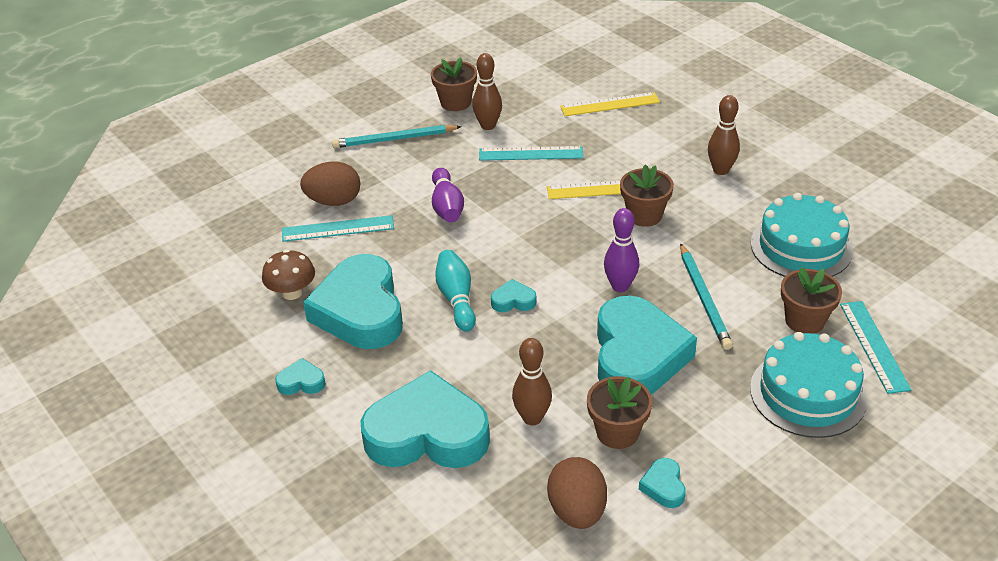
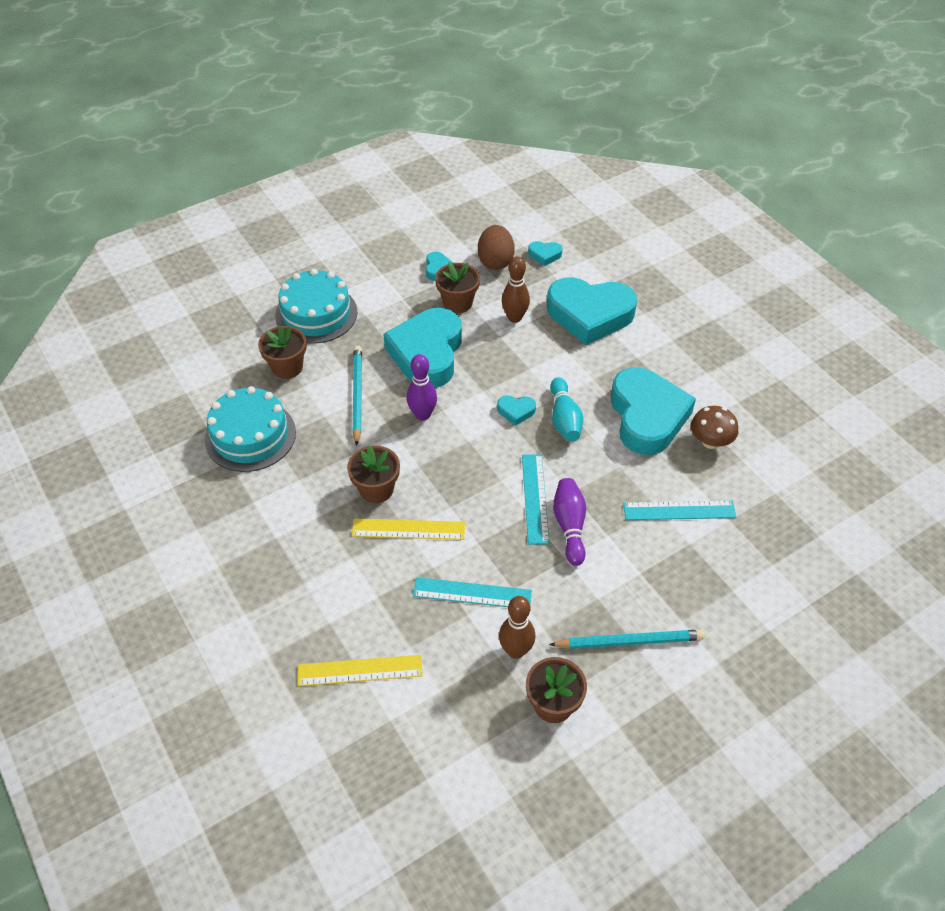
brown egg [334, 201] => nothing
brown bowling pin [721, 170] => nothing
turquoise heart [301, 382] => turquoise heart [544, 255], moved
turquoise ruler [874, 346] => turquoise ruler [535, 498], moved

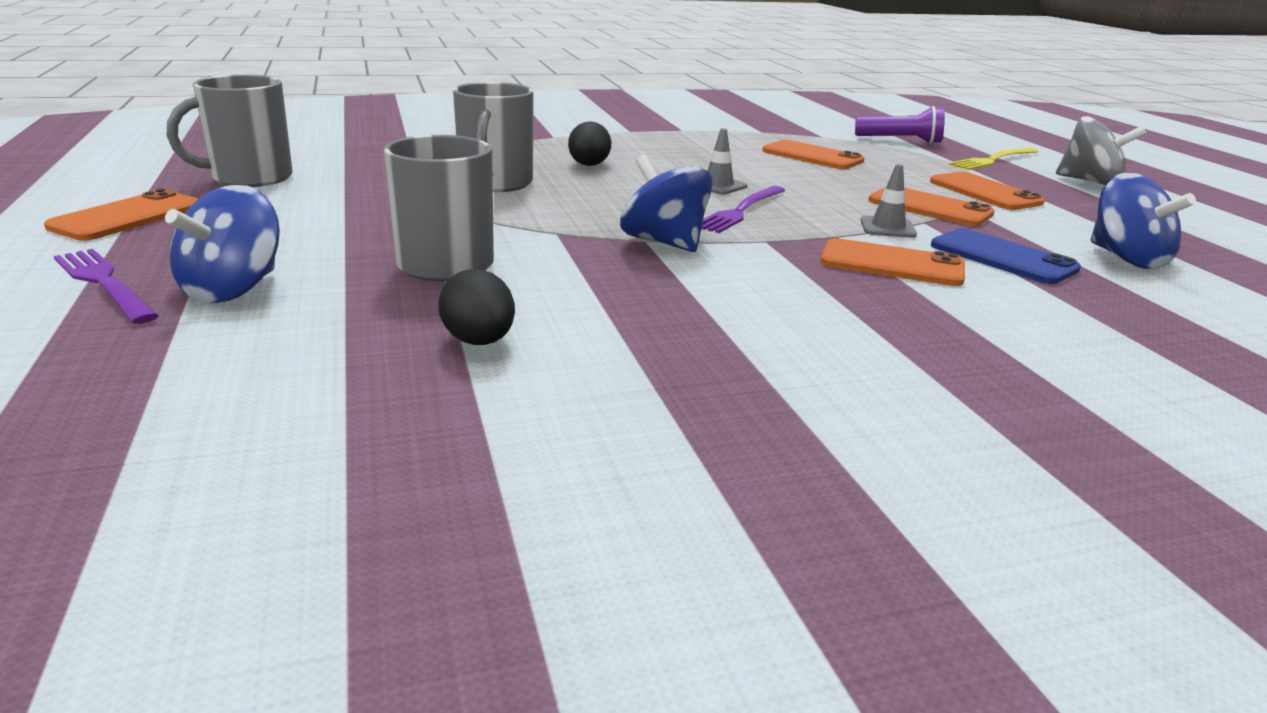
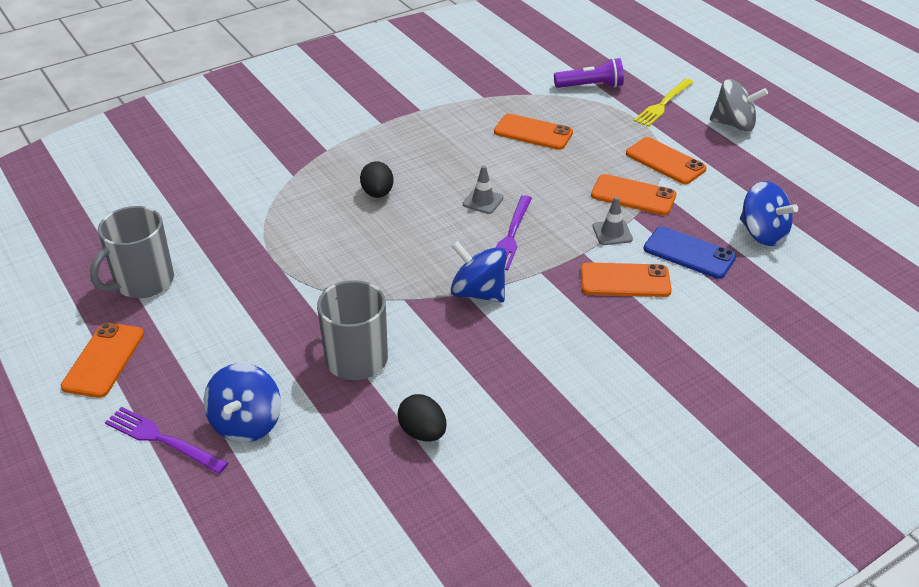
grey mug [495, 183] => nothing

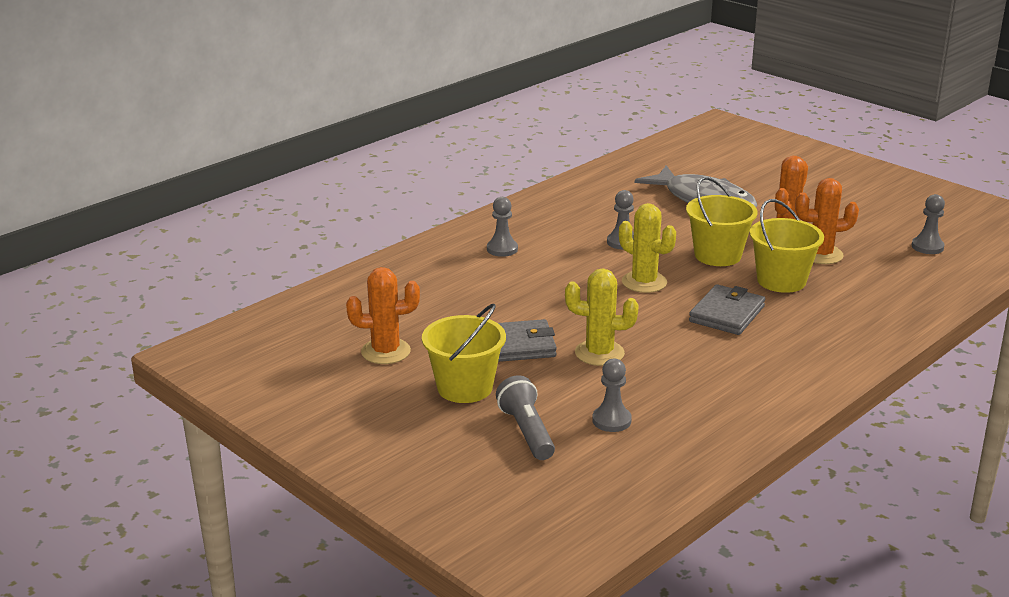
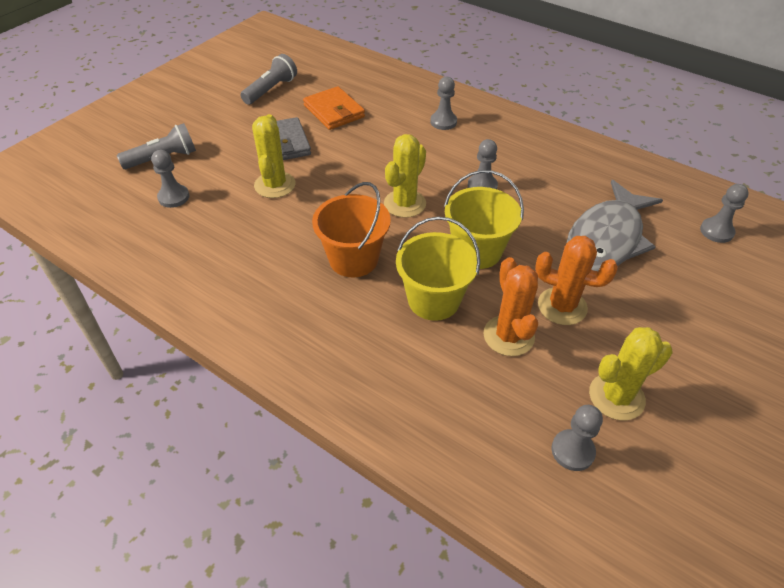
yellow bucket [465, 387] => nothing
nothing => orange wallet [334, 111]
nothing => yellow cactus [616, 397]
nothing => grey pawn [716, 231]
orange cactus [385, 351] => grey flashlight [271, 90]
grey wallet [727, 314] => orange bucket [353, 259]

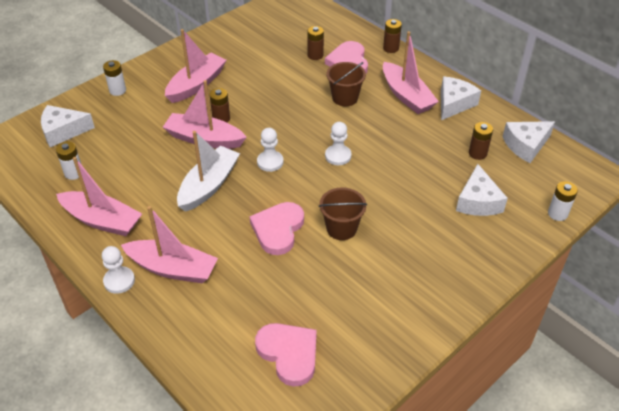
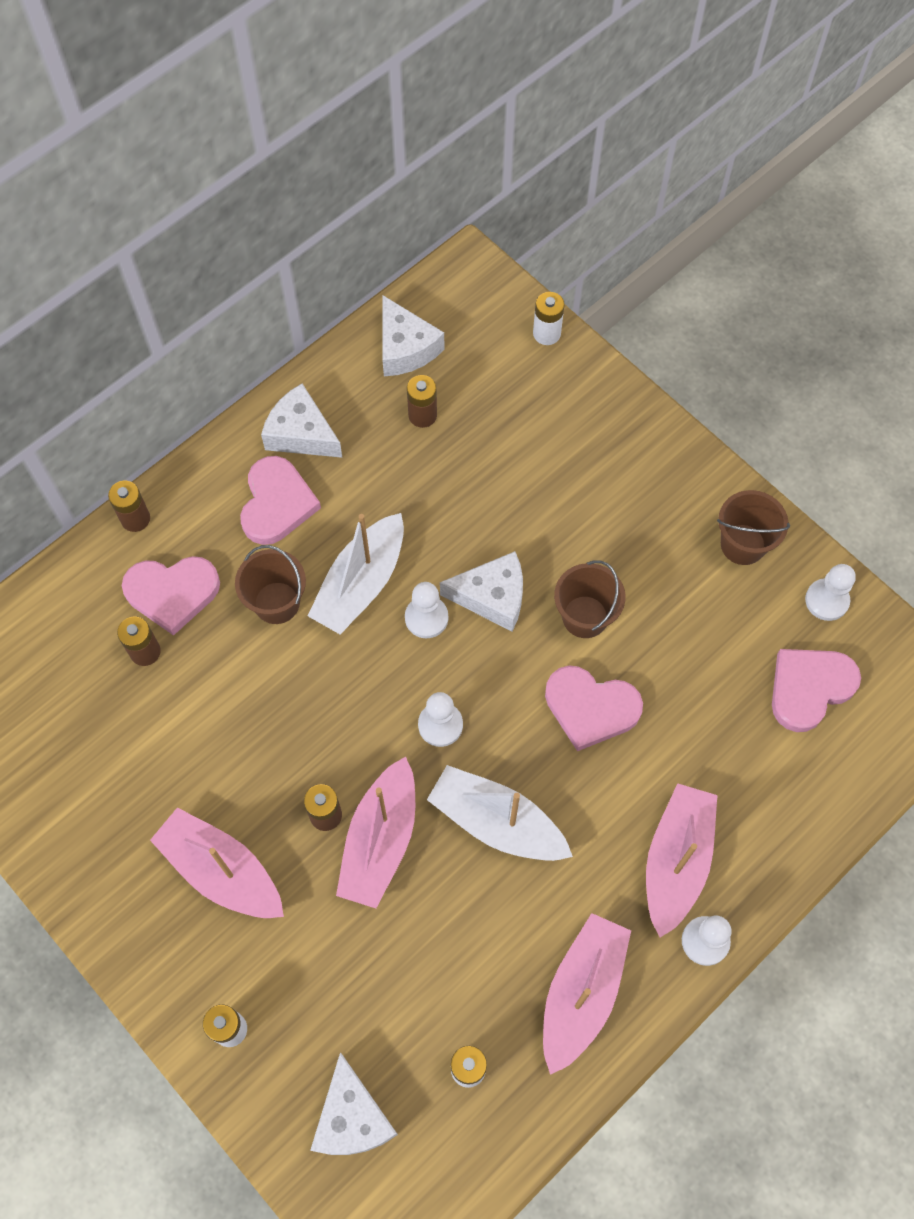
nothing => white boat [361, 584]
nothing => brown bucket [743, 544]
nothing => white pawn [826, 600]
white cheese [478, 201] => white cheese [492, 597], moved
pink boat [406, 96] => pink heart [277, 503]

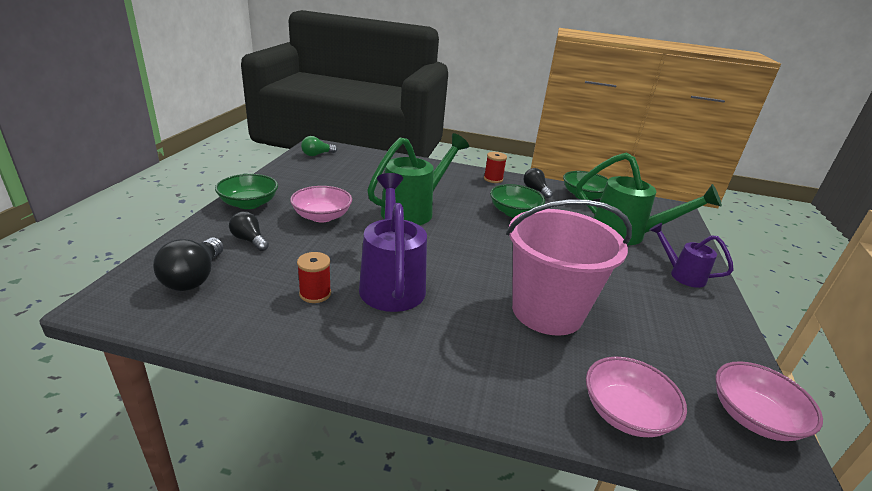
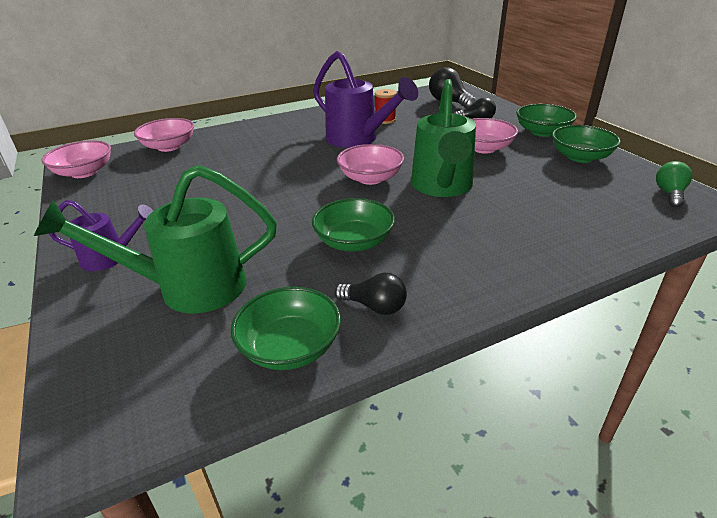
red spool [493, 179] => nothing
pink bucket [547, 311] => nothing
nothing => pink bowl [370, 178]
nothing => green bowl [580, 157]

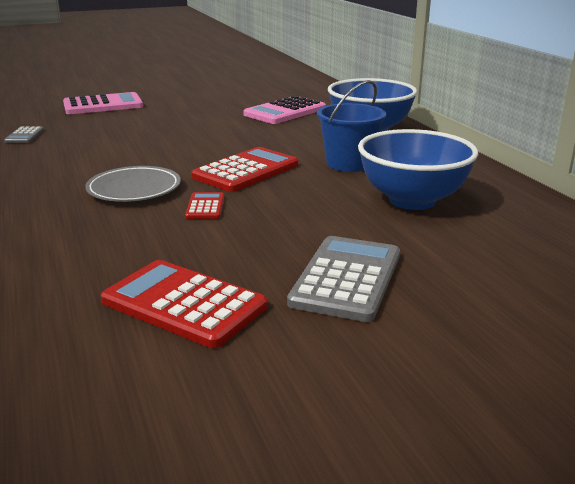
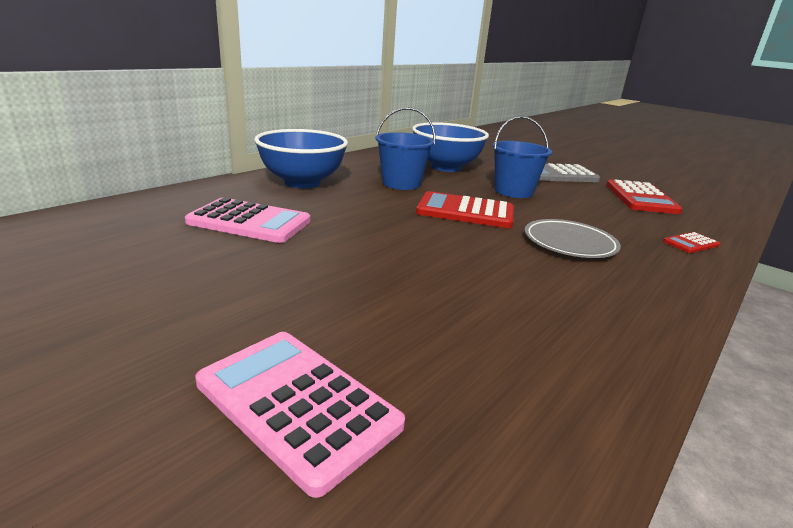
grey calculator [24, 136] => nothing
nothing => blue bucket [513, 191]
red calculator [205, 207] => red calculator [691, 243], moved

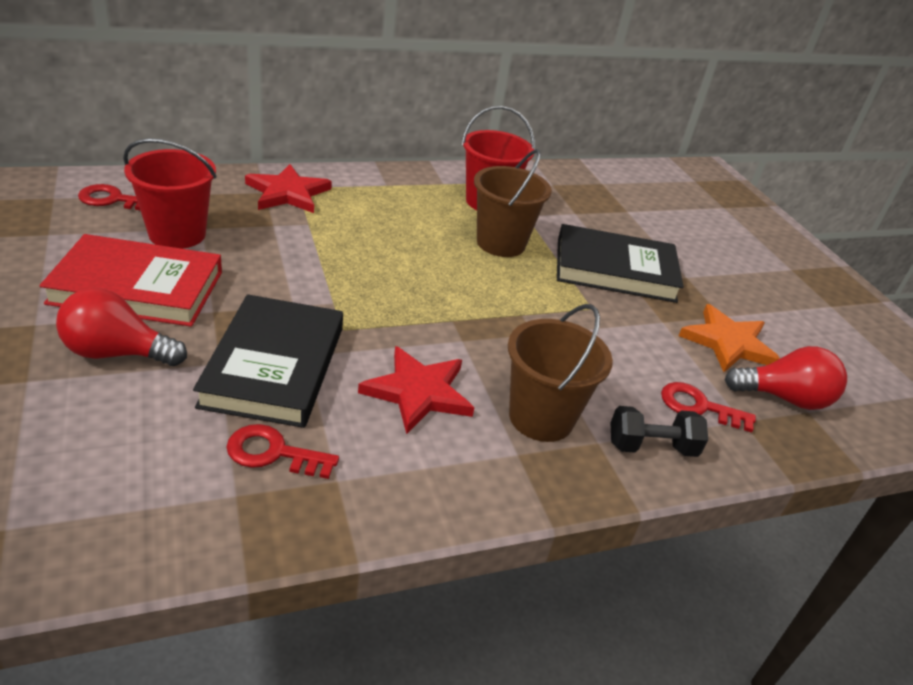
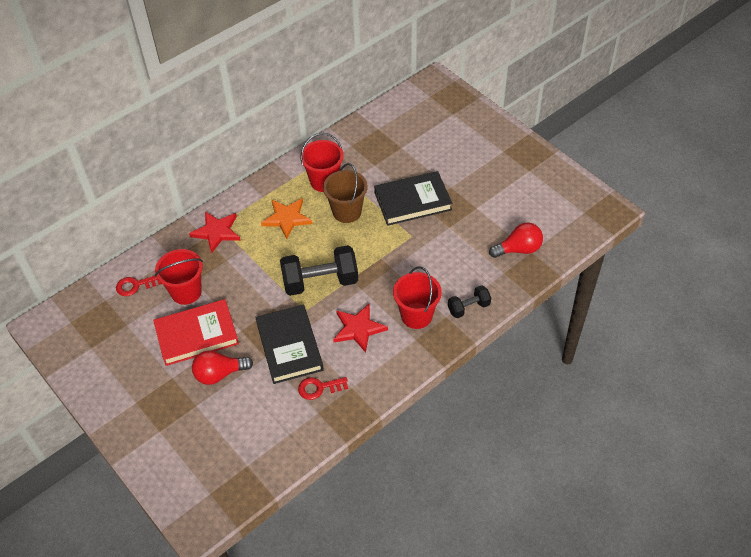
red key [699, 407] => nothing
nothing => black dumbbell [320, 282]
orange star [728, 343] => orange star [287, 218], moved
brown bucket [541, 418] => red bucket [416, 315]

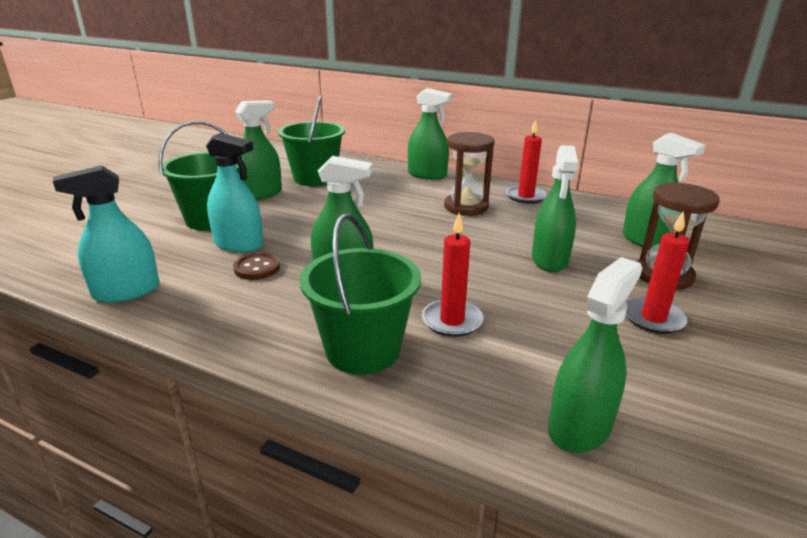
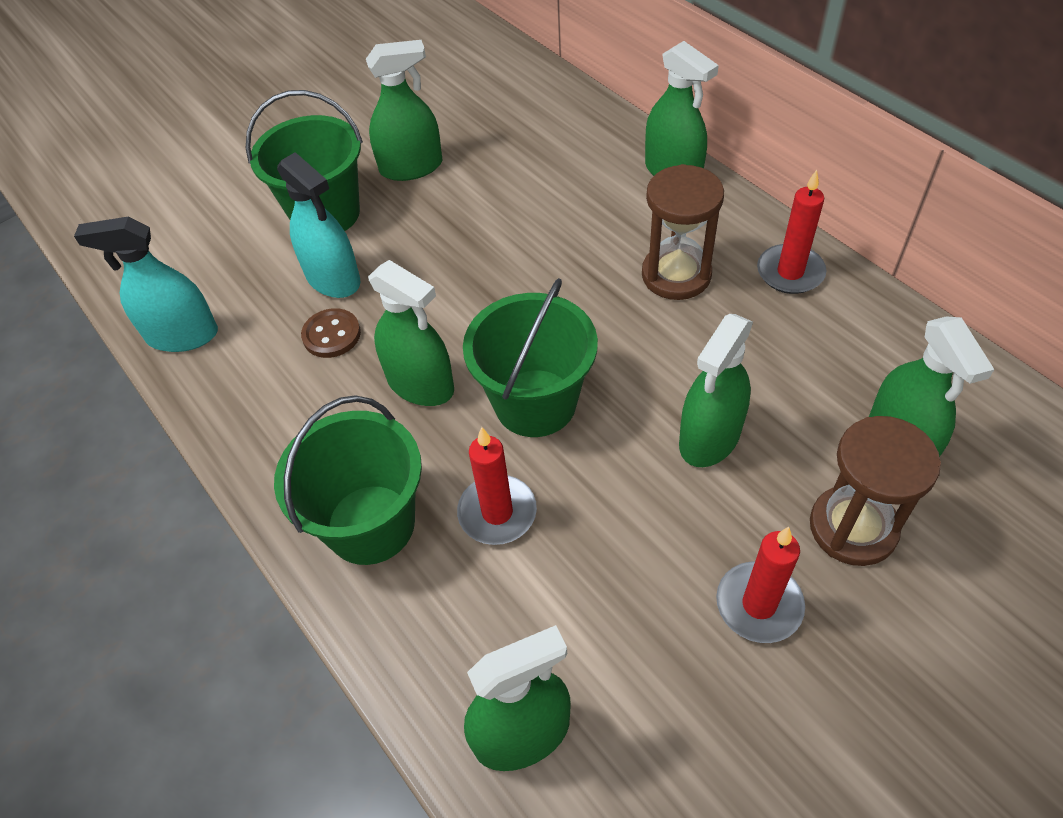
green bucket [315, 178] => green bucket [535, 403], moved

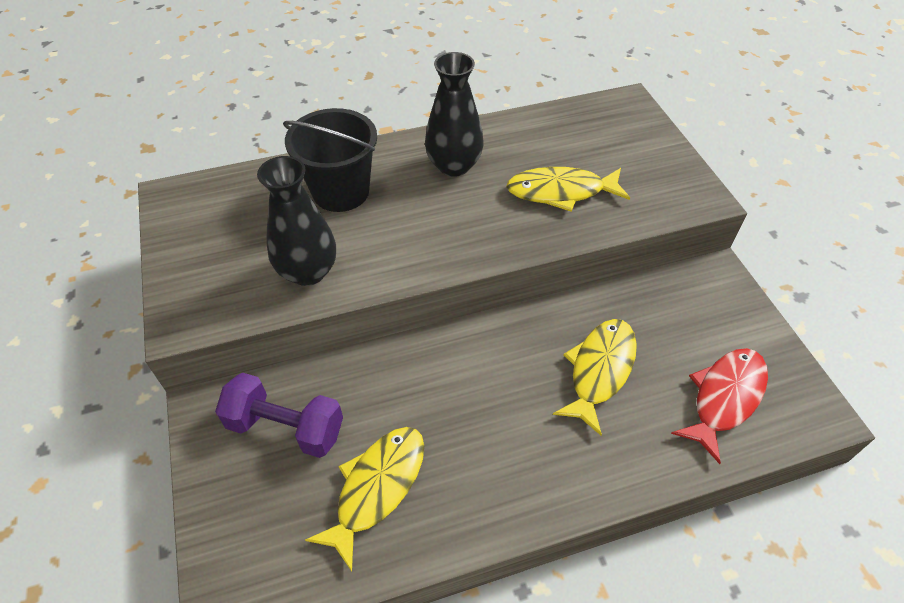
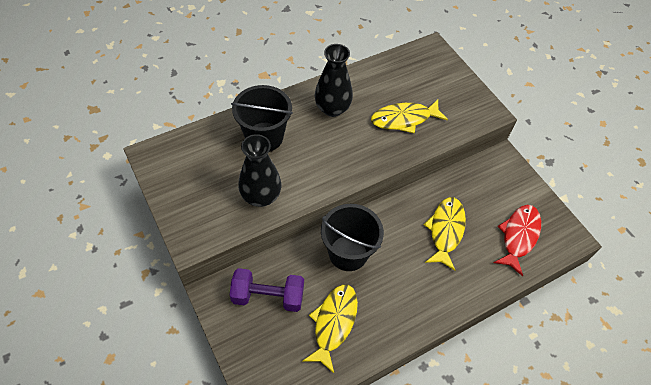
nothing => black bucket [348, 253]

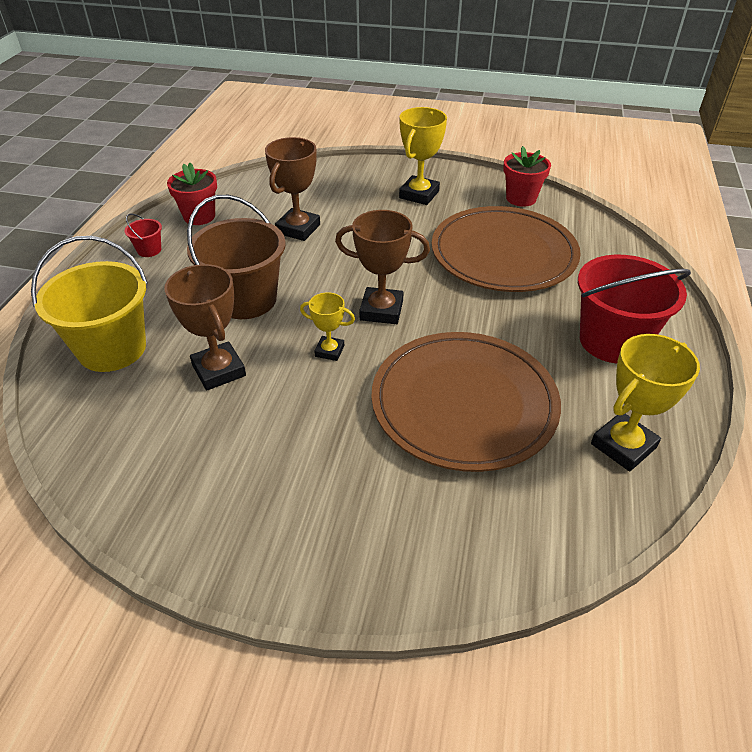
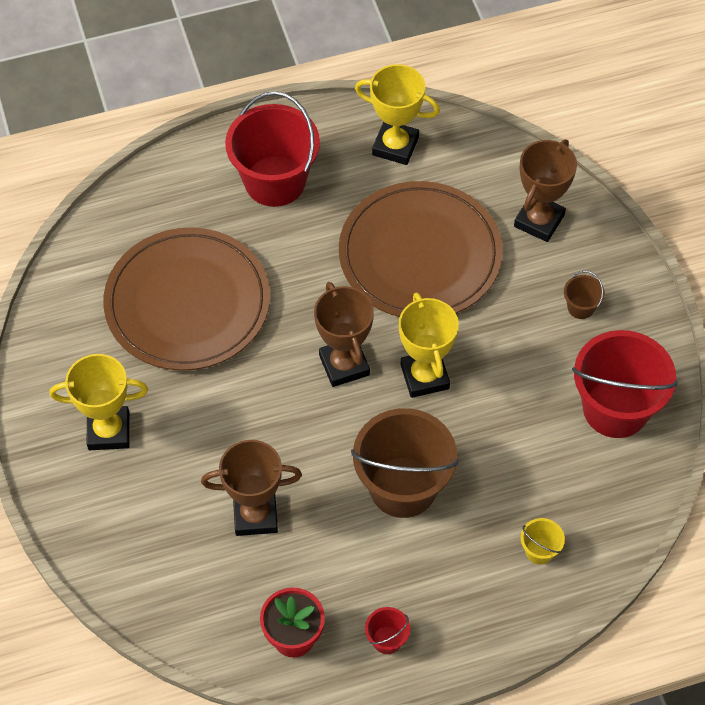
red flower pot [521, 198] => nothing
nothing => brown bucket [580, 307]
nothing => red bucket [615, 408]
brown trophy [219, 370] => brown trophy [539, 221], moved
yellow bucket [112, 349] => yellow bucket [539, 551], x0.42
yellow trophy [329, 351] => yellow trophy [424, 376], x1.72

